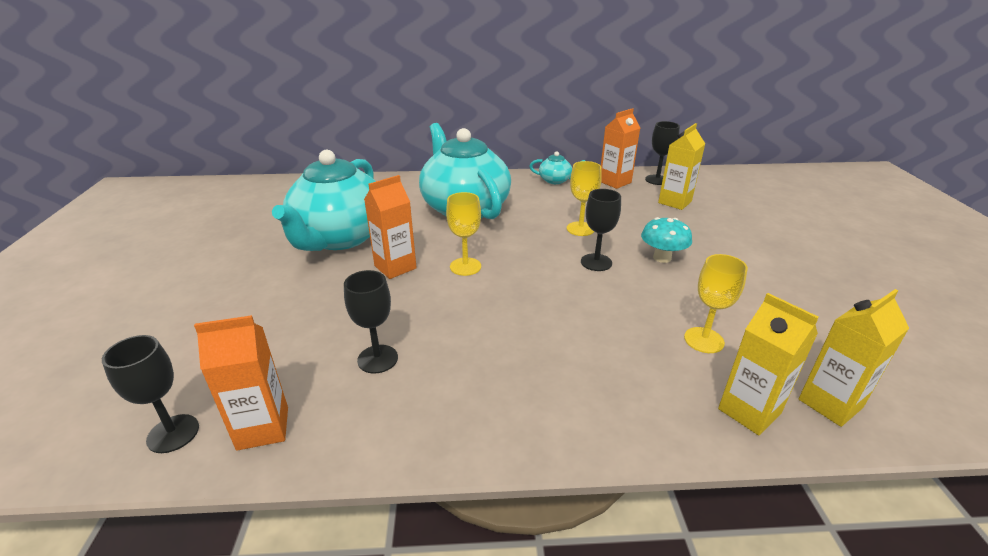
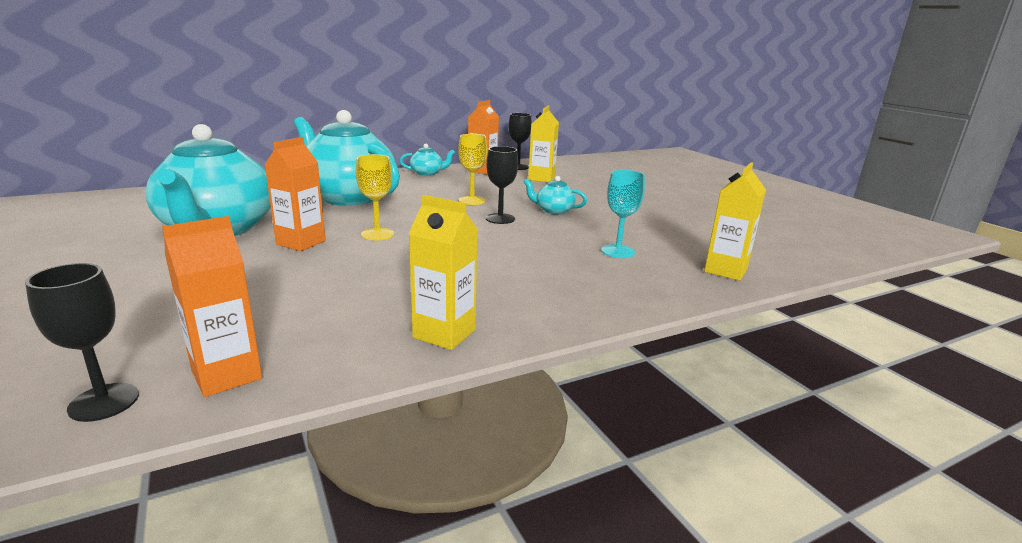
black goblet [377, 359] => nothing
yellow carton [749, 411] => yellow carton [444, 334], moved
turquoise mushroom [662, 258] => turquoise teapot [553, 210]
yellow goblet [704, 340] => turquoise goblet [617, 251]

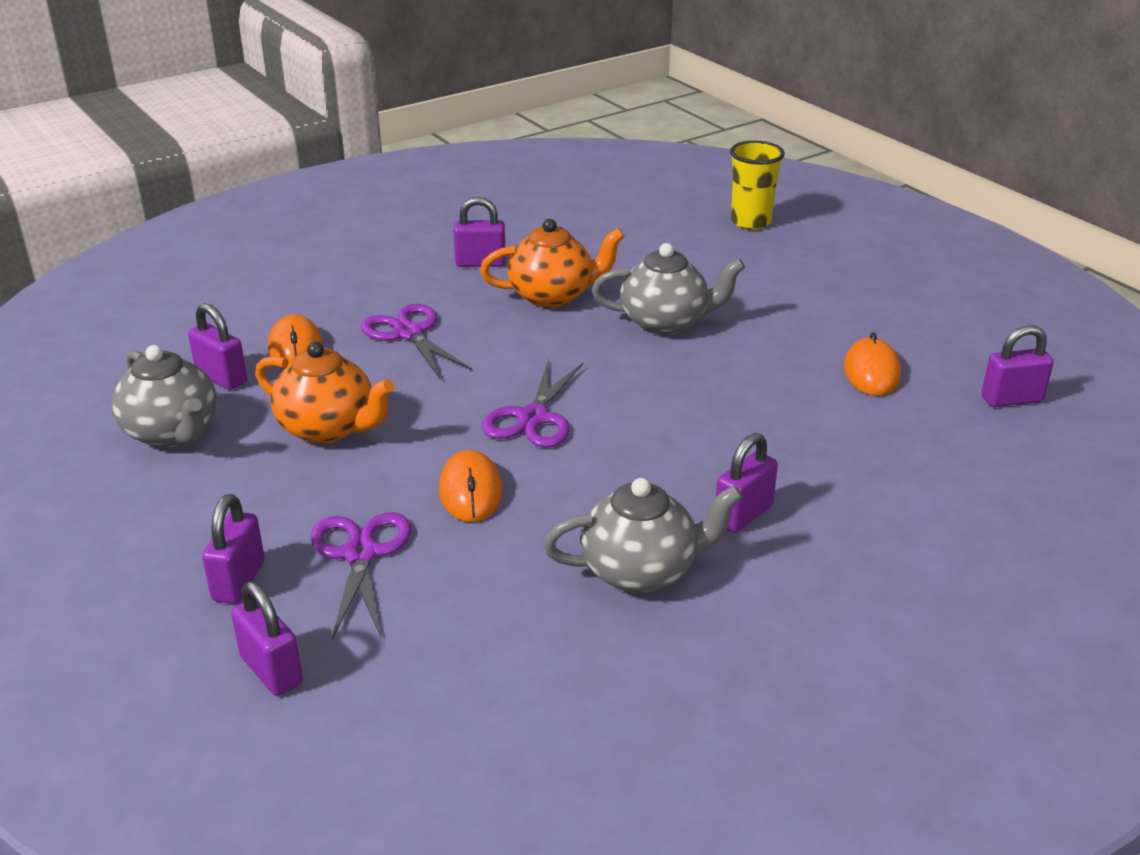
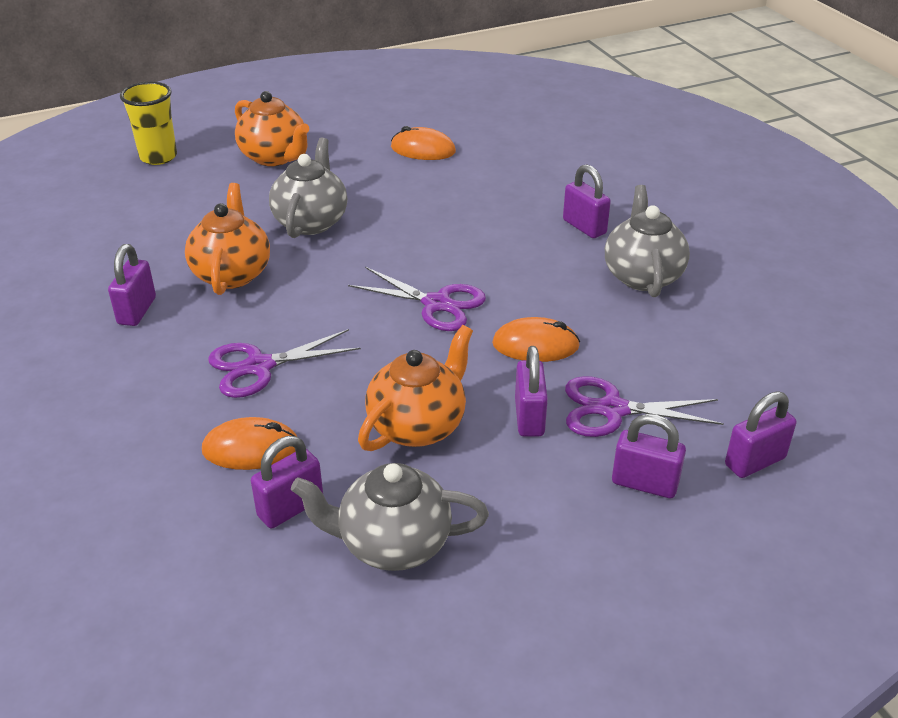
nothing => orange teapot [275, 157]
purple padlock [1011, 399] => purple padlock [529, 417], moved
grey teapot [172, 433] => grey teapot [392, 544], 150 degrees counterclockwise

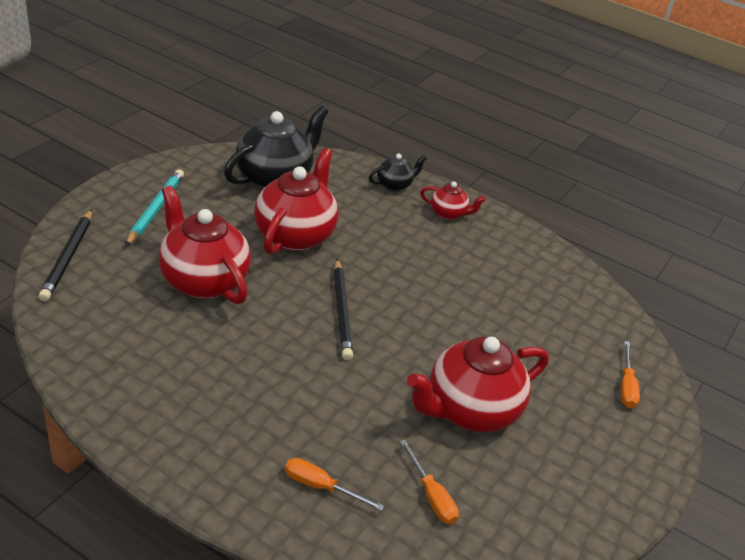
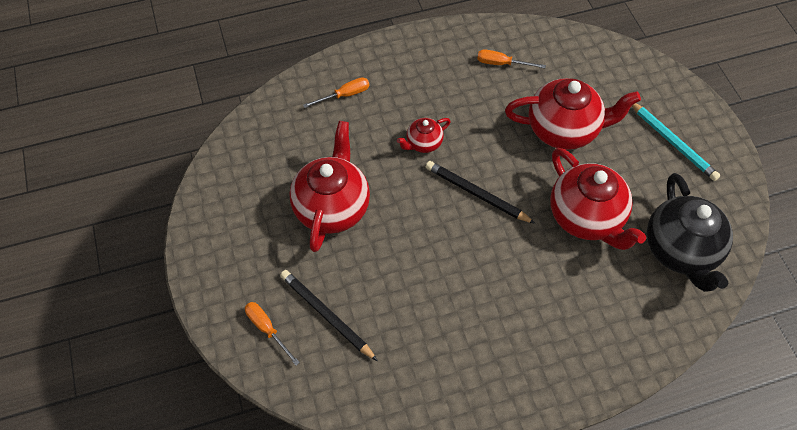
black teapot [395, 185] => nothing
black pencil [68, 257] => black pencil [326, 315], moved
orange screwdriver [431, 496] => orange screwdriver [502, 64], moved
red teapot [449, 214] => red teapot [423, 143], moved

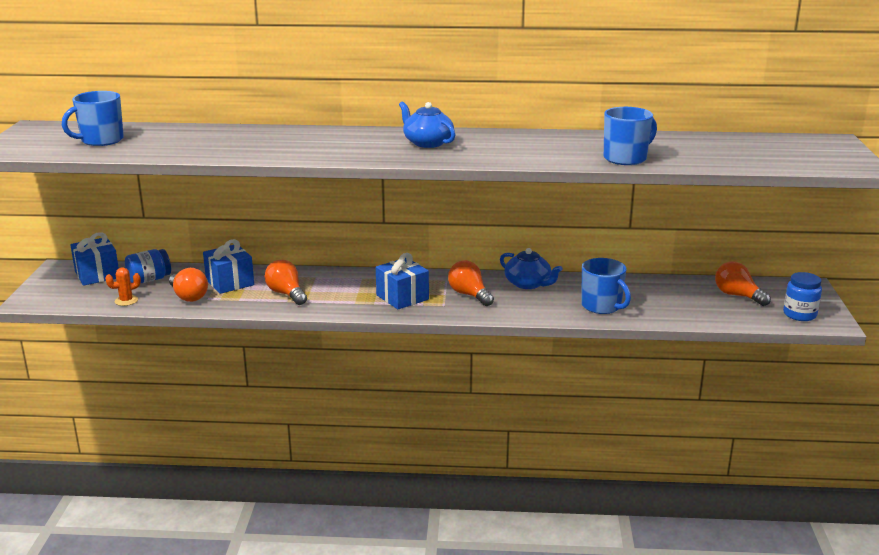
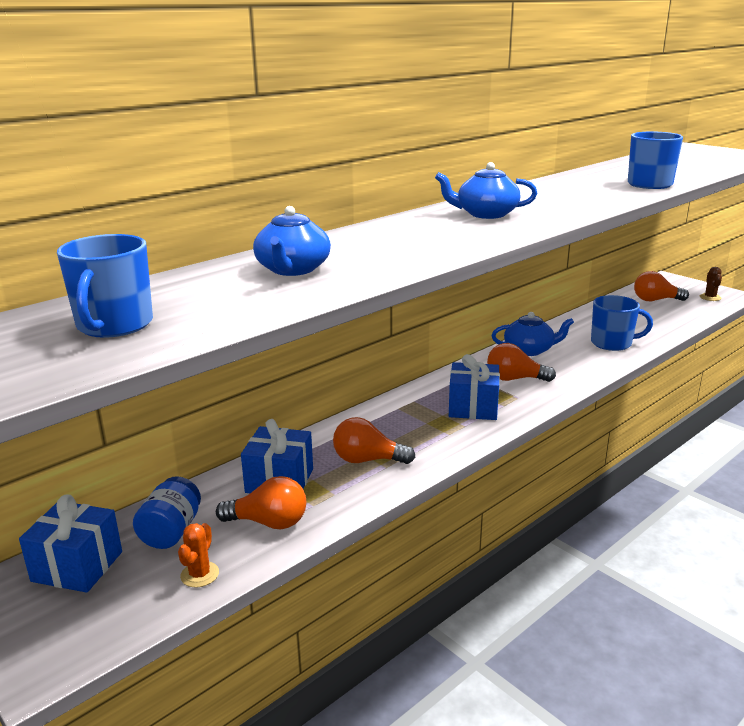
nothing => blue teapot [292, 269]
blue jar [799, 314] => brown cactus [710, 297]

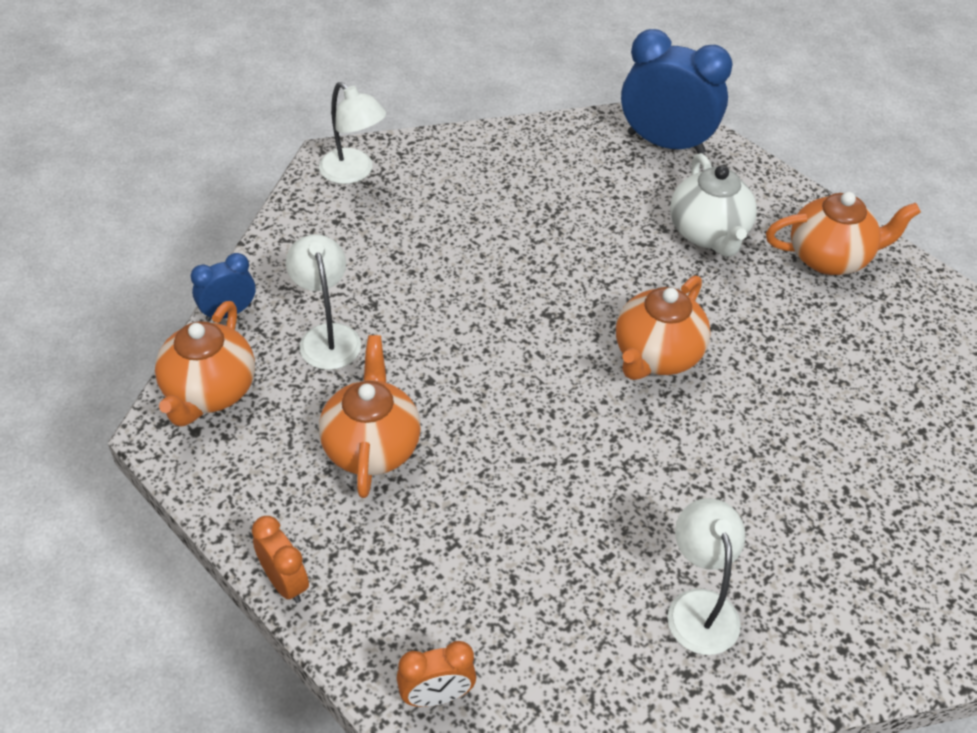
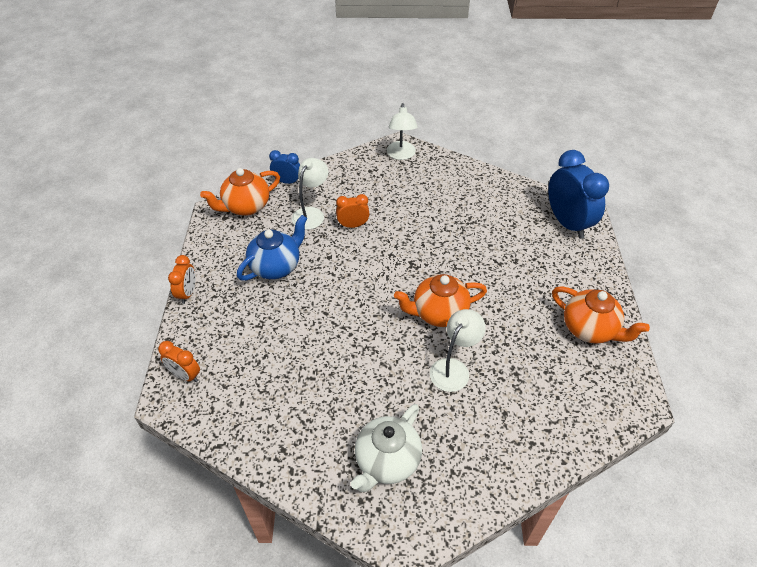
nothing => orange clock [353, 225]
white lamp [699, 607] => white lamp [454, 368], moved
white teapot [708, 234] => white teapot [387, 461], moved
orange teapot [371, 446] => blue teapot [276, 266]

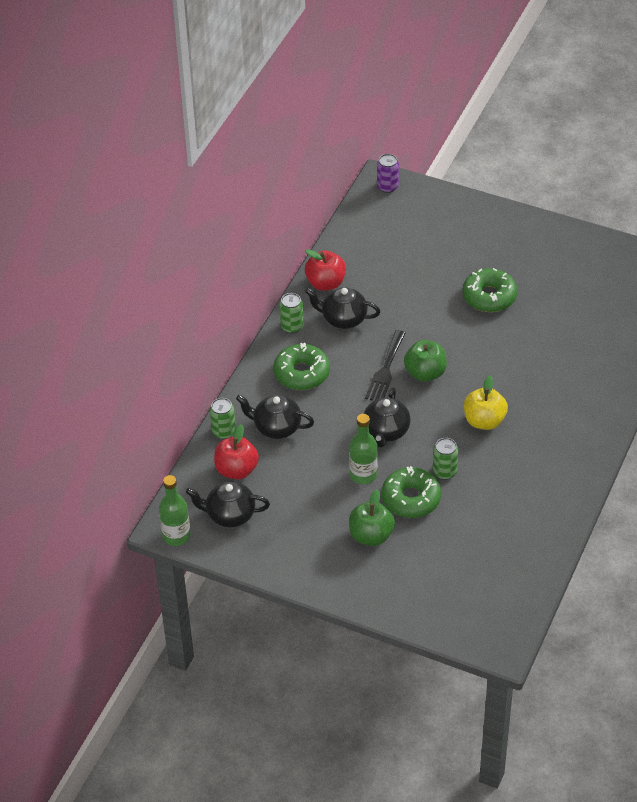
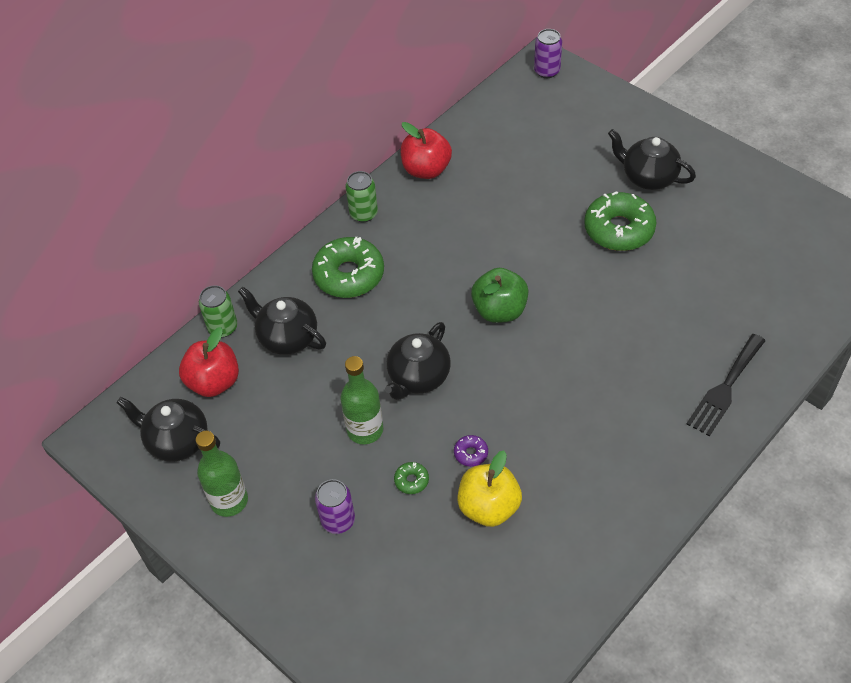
green bottle [176, 536] => green bottle [229, 501], moved
black teapot [343, 319] => black teapot [648, 177], moved
black fork [385, 370] => black fork [725, 388], moved
yellow apple [484, 421] => yellow apple [489, 507], moved
green apple [371, 535] => purple can [338, 520]
green can [444, 472] => purple donut [471, 453]
green donut [411, 499] => green donut [411, 480], x0.43

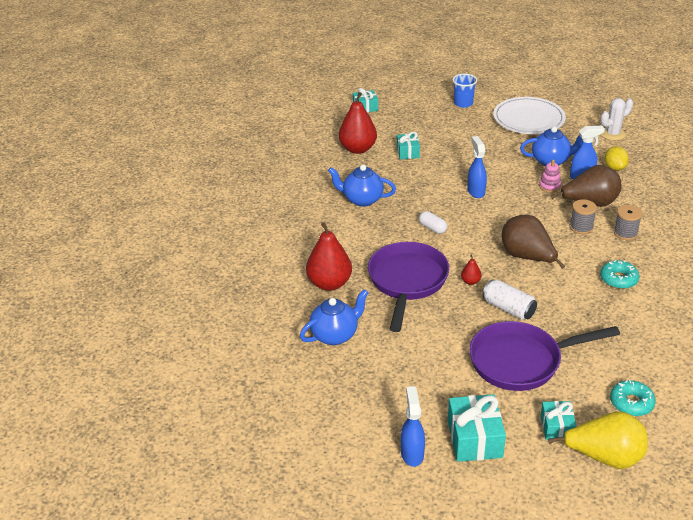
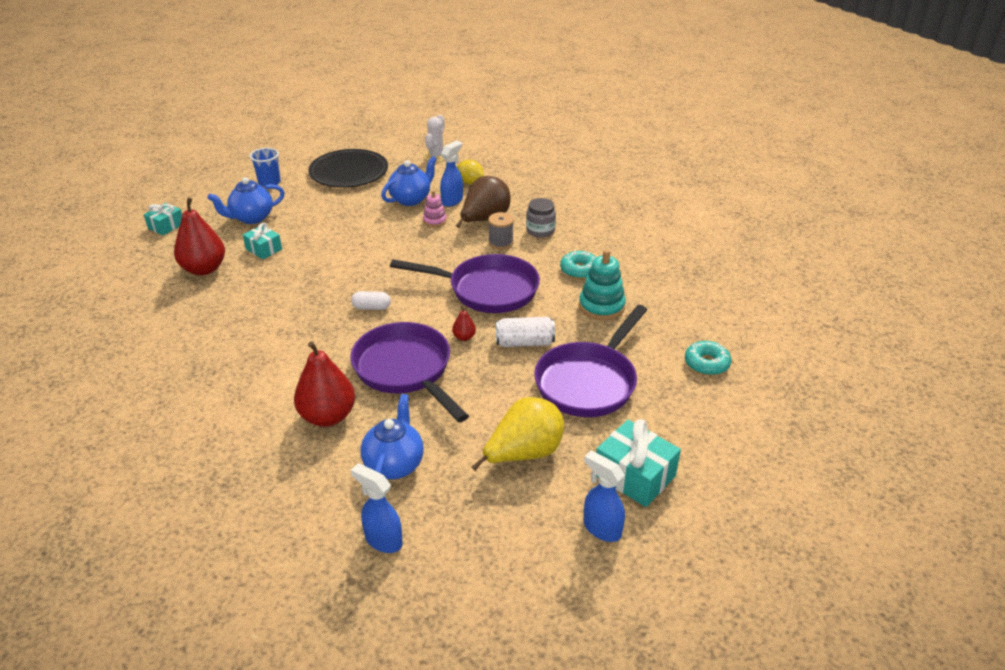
turquoise gift [557, 427] => nothing
nothing => turquoise stacking toy [601, 306]
blue teapot [362, 200] => blue teapot [251, 218], moved
blue spray bottle [476, 191] => blue spray bottle [383, 540], moved
yellow pear [604, 457] => yellow pear [524, 454], moved
brown pear [527, 257] => purple pan [487, 290]
grey spool [625, 233] => grey jar [540, 230]
white plate [528, 119] => black plate [349, 172]

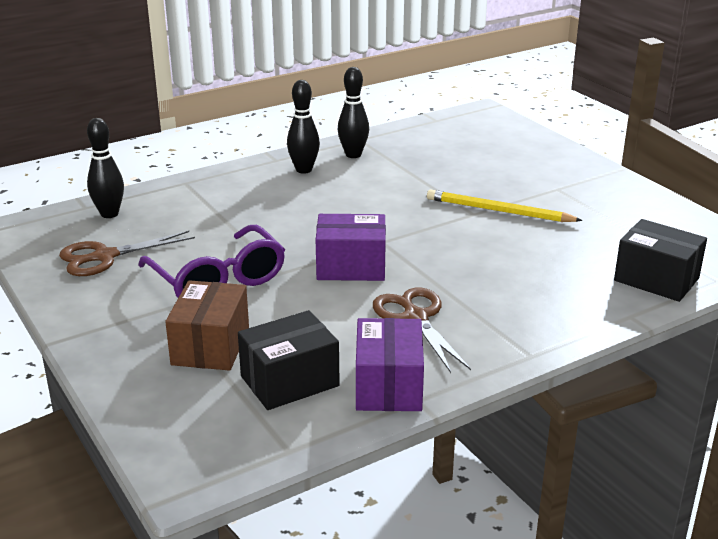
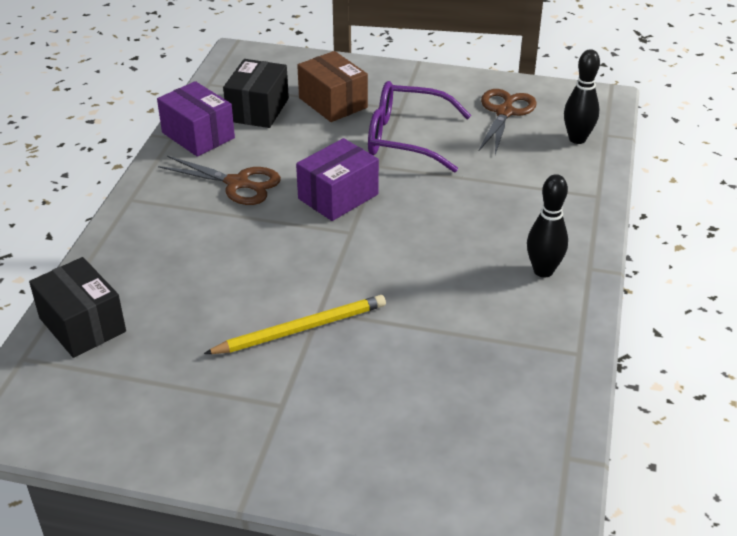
black bowling pin [353, 155] => nothing
black box [656, 279] => black box [82, 325], 60 degrees clockwise

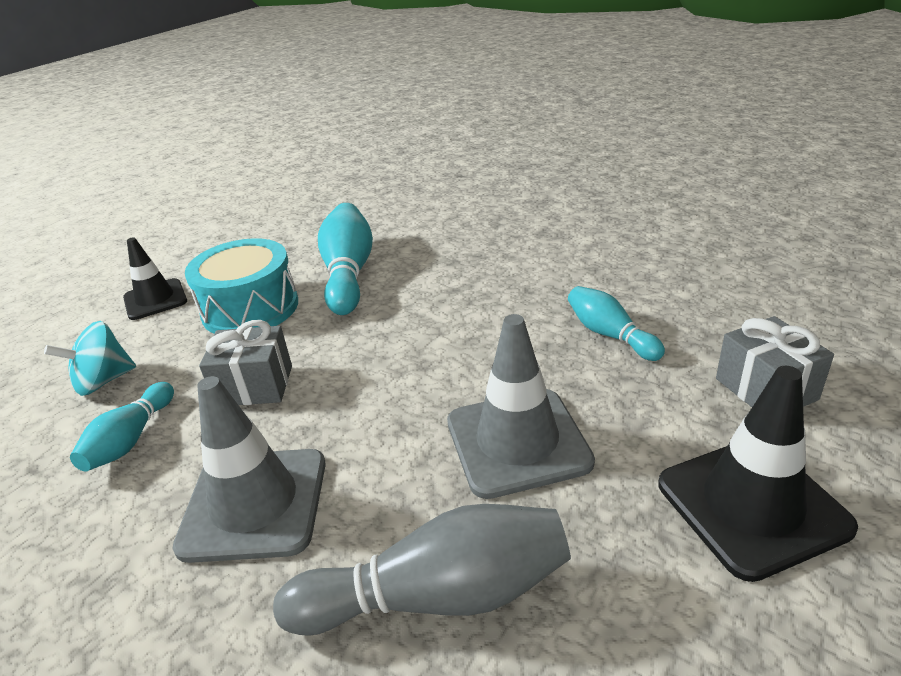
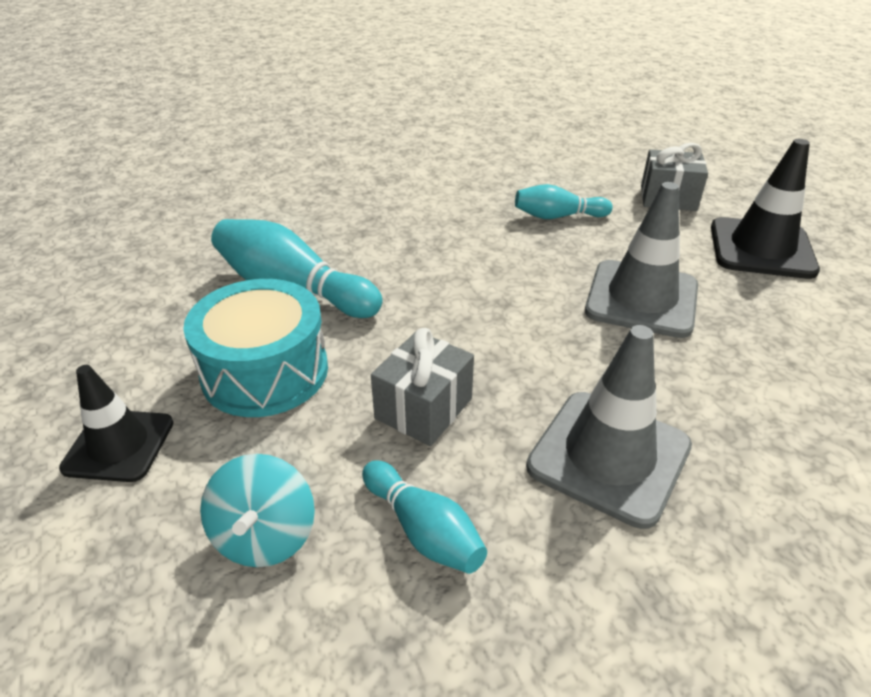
grey bowling pin [438, 595] => nothing

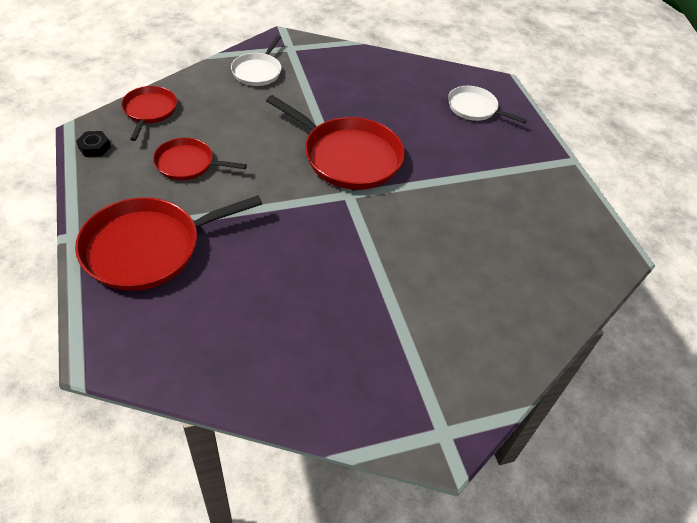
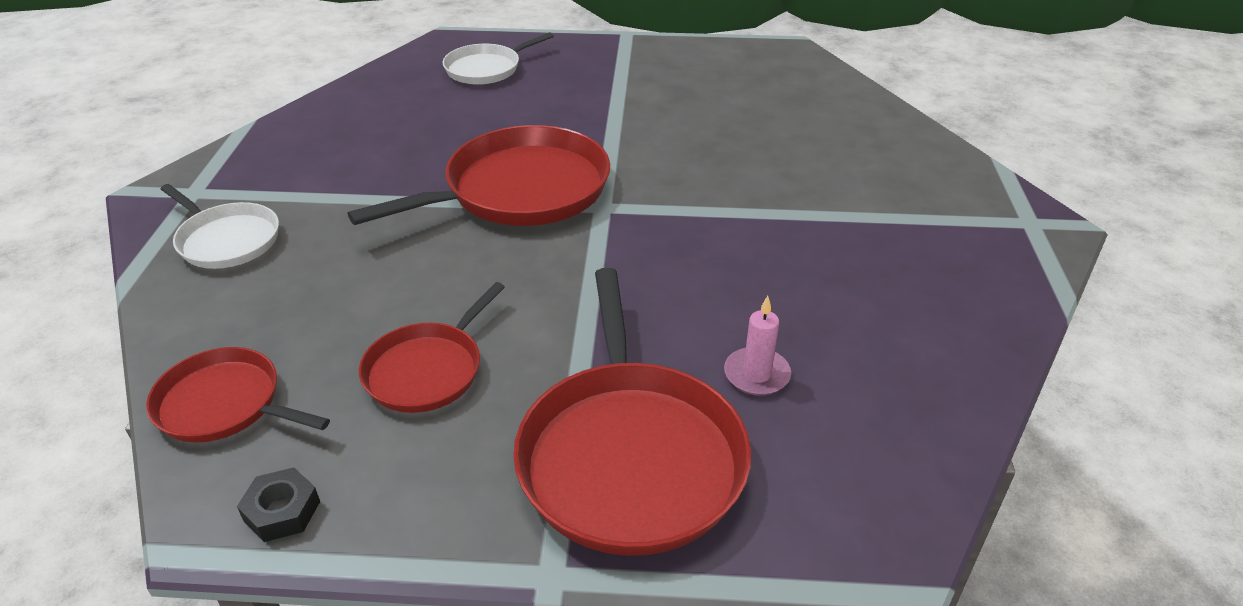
nothing => pink candle [756, 374]

